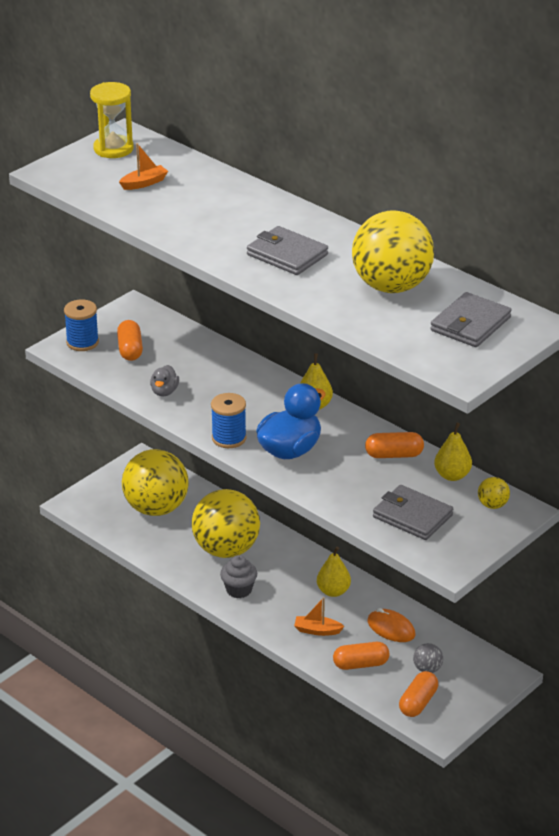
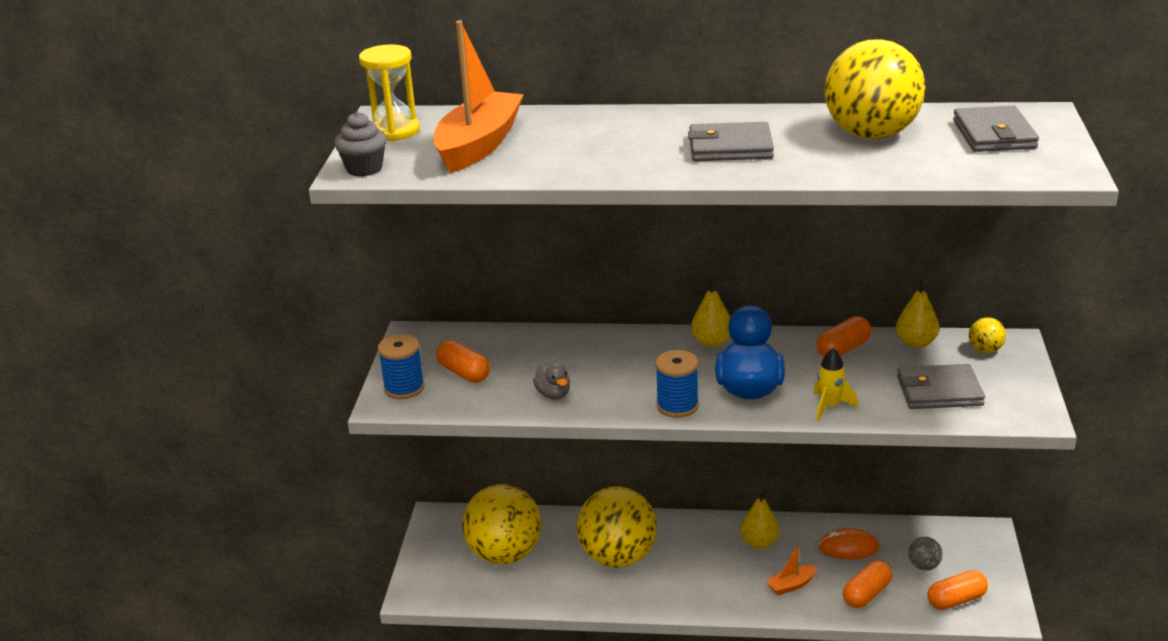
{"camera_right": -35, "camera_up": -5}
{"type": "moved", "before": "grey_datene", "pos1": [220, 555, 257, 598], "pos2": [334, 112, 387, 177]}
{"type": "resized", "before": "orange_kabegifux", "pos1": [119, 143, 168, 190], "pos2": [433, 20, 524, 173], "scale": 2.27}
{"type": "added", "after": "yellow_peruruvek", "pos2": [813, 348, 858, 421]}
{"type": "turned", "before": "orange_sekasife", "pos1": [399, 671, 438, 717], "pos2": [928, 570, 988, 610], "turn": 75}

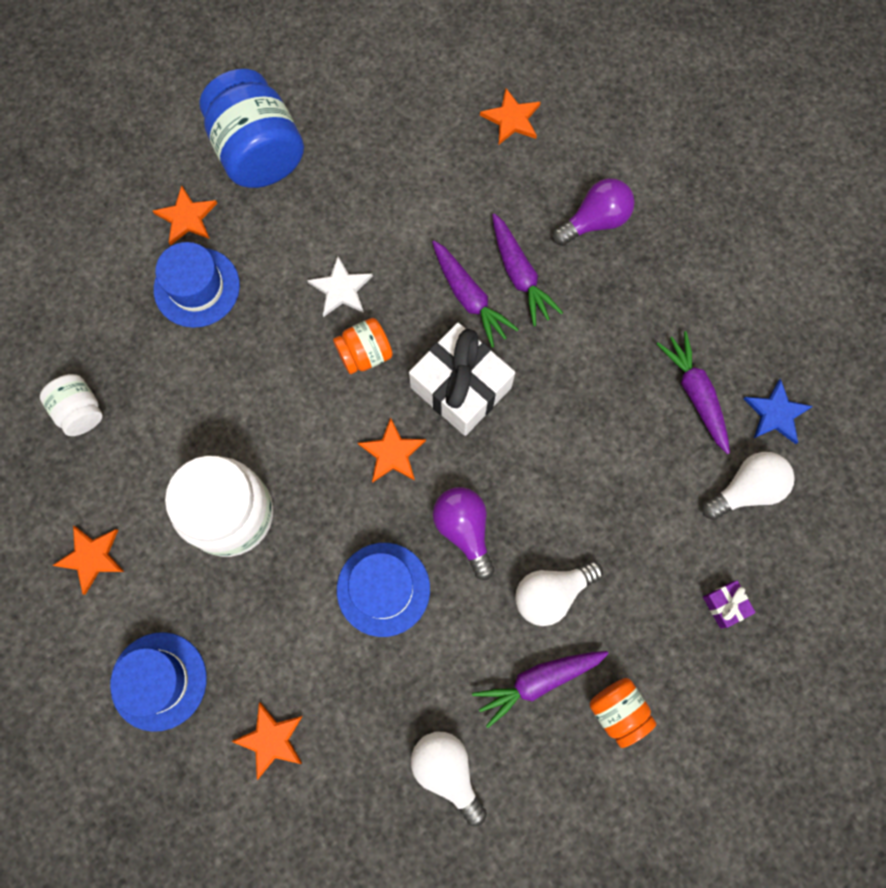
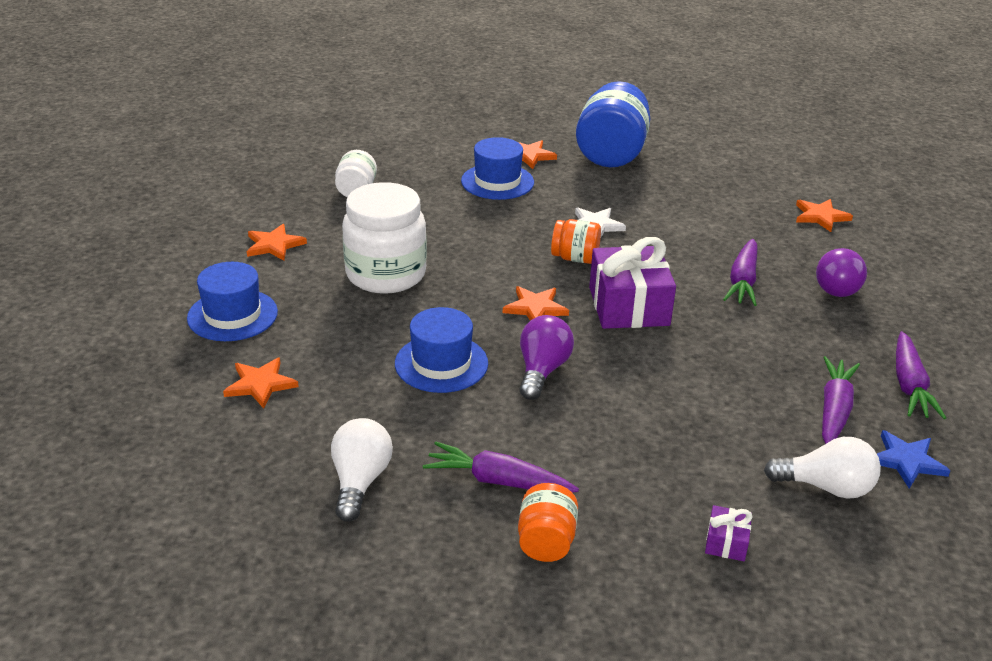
{"camera_right": 40, "camera_up": -40}
{"type": "recoloured", "before": "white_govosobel", "after": "purple_govosobel", "pos1": [409, 323, 515, 436], "pos2": [589, 237, 676, 329]}
{"type": "turned", "before": "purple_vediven", "pos1": [553, 178, 635, 246], "pos2": [816, 248, 867, 297], "turn": 105}
{"type": "moved", "before": "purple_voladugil", "pos1": [432, 241, 519, 348], "pos2": [896, 331, 946, 419]}
{"type": "removed", "before": "white_vediven", "pos1": [515, 561, 603, 626]}

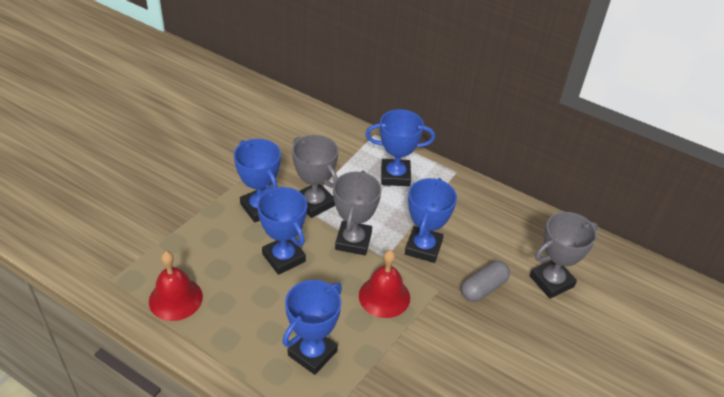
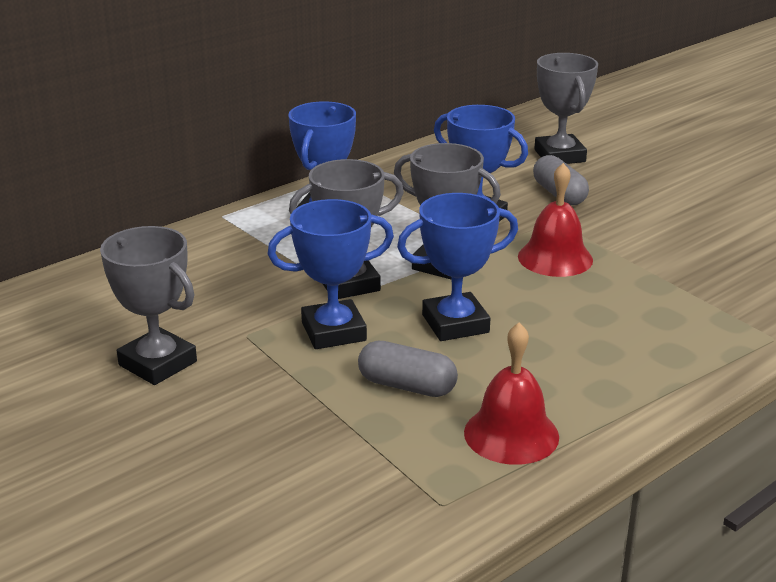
{"camera_right": -70, "camera_up": -15}
{"type": "added", "after": "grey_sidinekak", "pos2": [100, 226, 197, 385]}
{"type": "added", "after": "grey_sekasife", "pos2": [358, 341, 458, 397]}
{"type": "removed", "before": "blue_sidinekak", "pos1": [283, 280, 342, 375]}

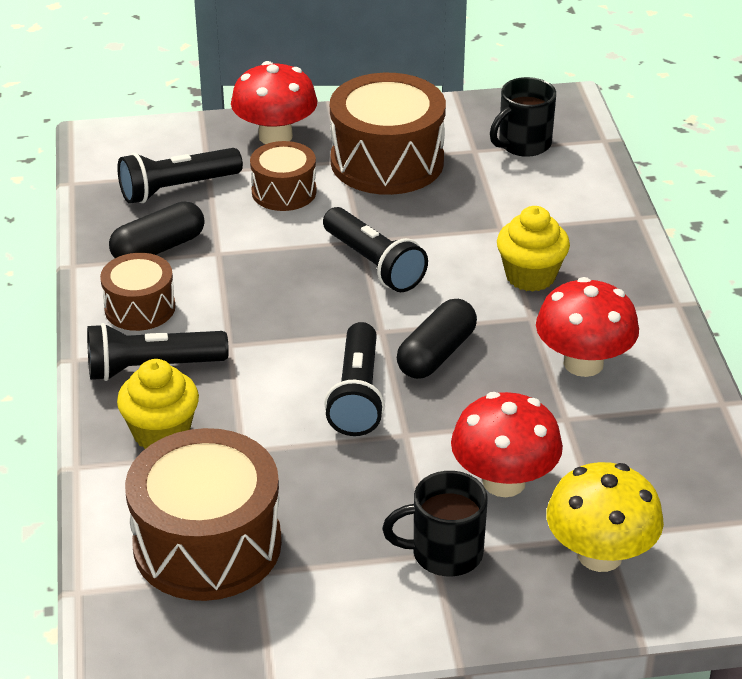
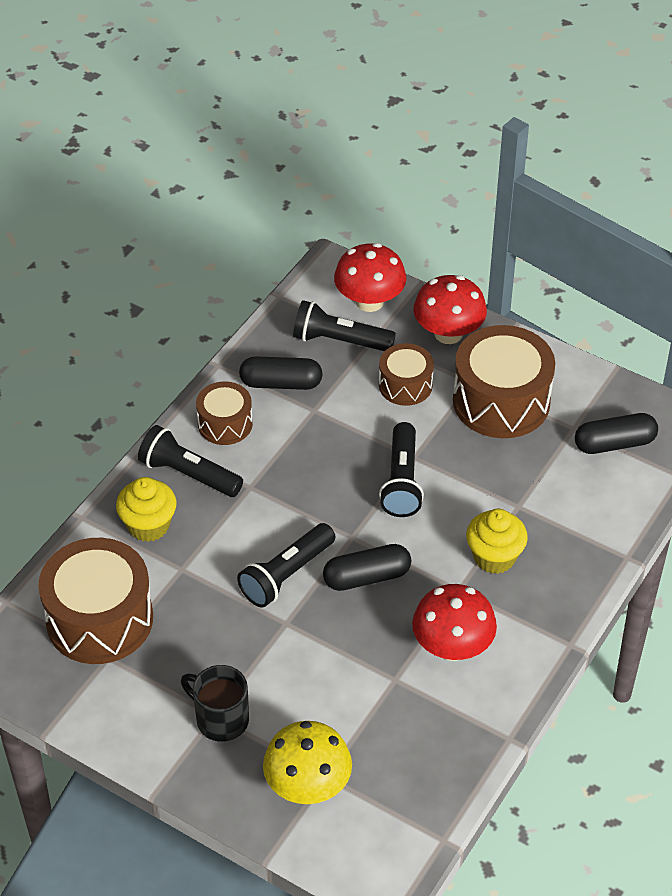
{"camera_right": 40, "camera_up": 10}
{"type": "moved", "before": "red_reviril", "pos1": [451, 392, 563, 497], "pos2": [334, 243, 406, 312]}
{"type": "replaced", "before": "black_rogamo", "after": "black_sekasife", "pos1": [490, 77, 556, 157], "pos2": [575, 413, 658, 454]}

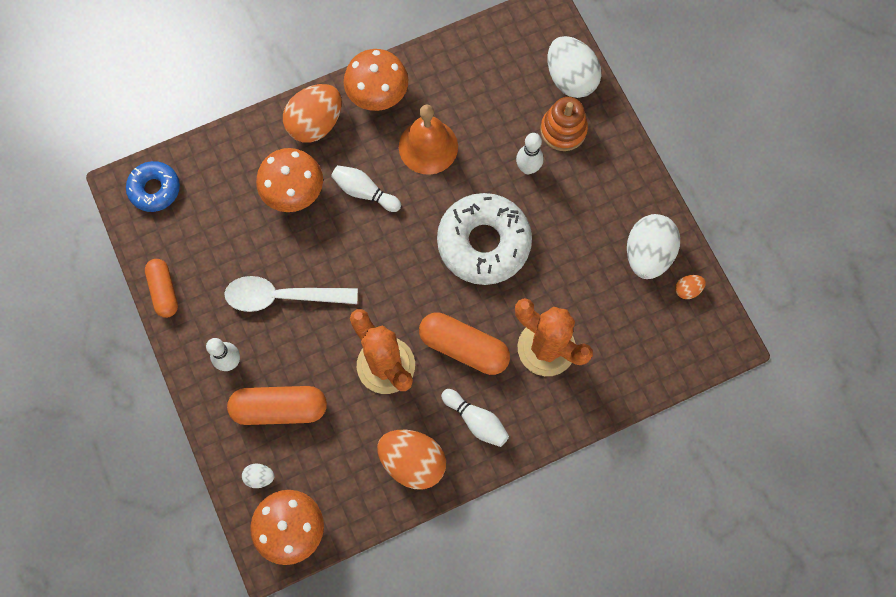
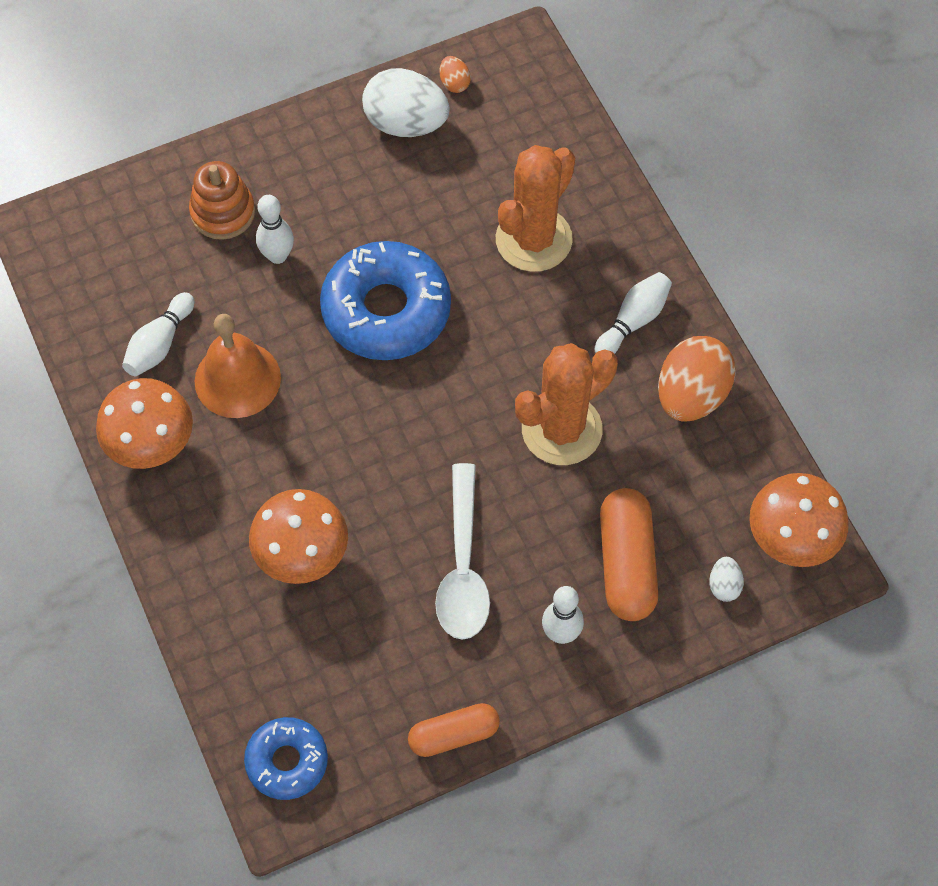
{"camera_right": -90, "camera_up": -10}
{"type": "moved", "before": "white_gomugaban", "pos1": [331, 165, 401, 212], "pos2": [122, 292, 194, 376]}
{"type": "recoloured", "before": "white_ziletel", "after": "blue_ziletel", "pos1": [437, 193, 532, 285], "pos2": [320, 241, 451, 360]}
{"type": "removed", "before": "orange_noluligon", "pos1": [283, 84, 342, 143]}
{"type": "removed", "before": "orange_sekasife", "pos1": [419, 312, 510, 375]}
{"type": "removed", "before": "white_noluligon", "pos1": [548, 36, 601, 98]}

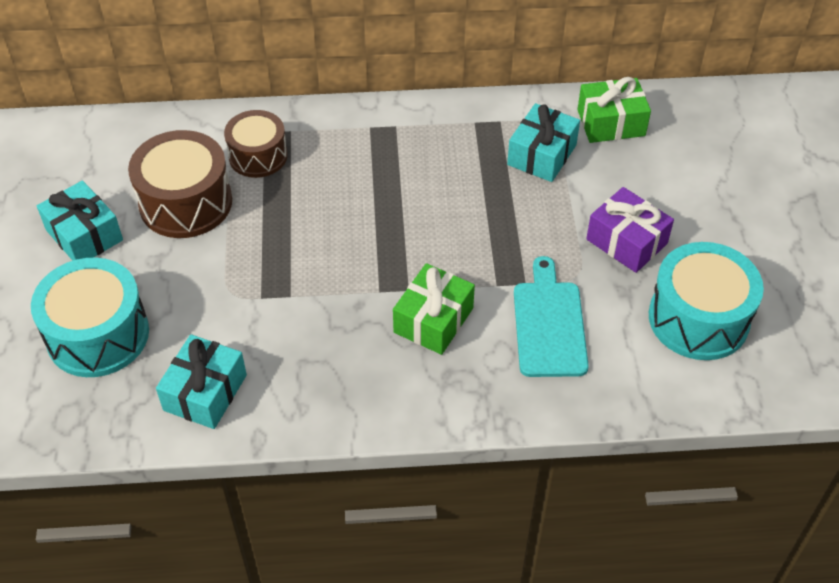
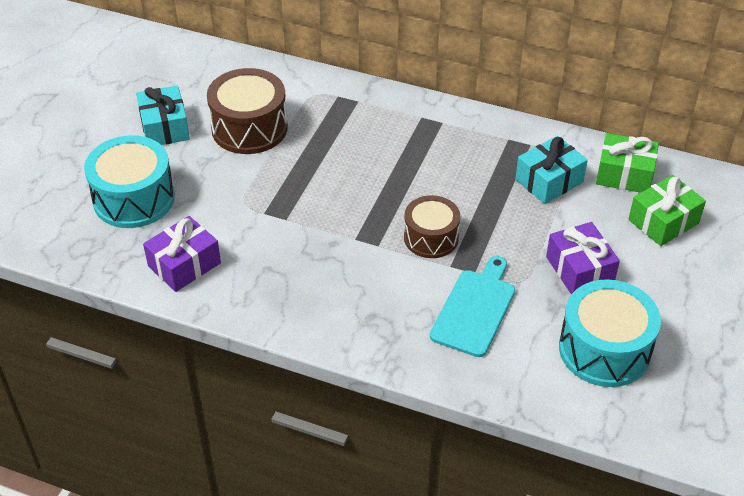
{"camera_right": 25, "camera_up": -5}
{"type": "recoloured", "before": "turquoise_govosobel", "after": "purple_govosobel", "pos1": [156, 334, 247, 429], "pos2": [143, 216, 221, 292]}
{"type": "moved", "before": "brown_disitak", "pos1": [224, 110, 287, 178], "pos2": [404, 195, 460, 258]}
{"type": "moved", "before": "green_govosobel", "pos1": [393, 263, 475, 355], "pos2": [628, 175, 706, 246]}

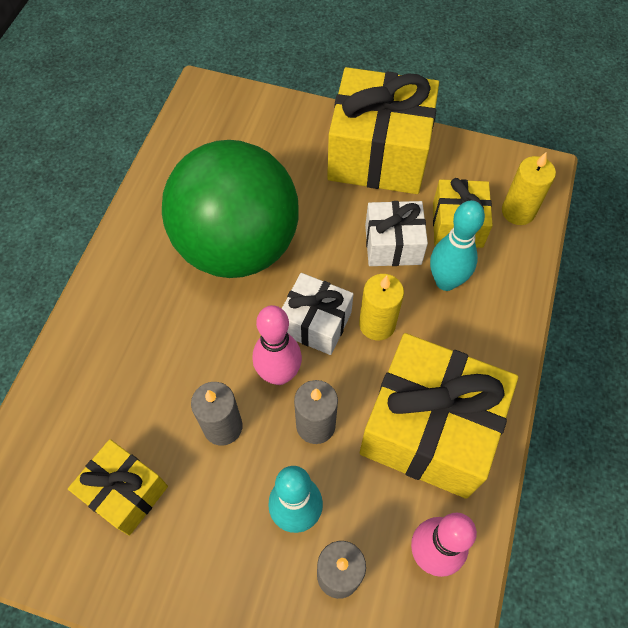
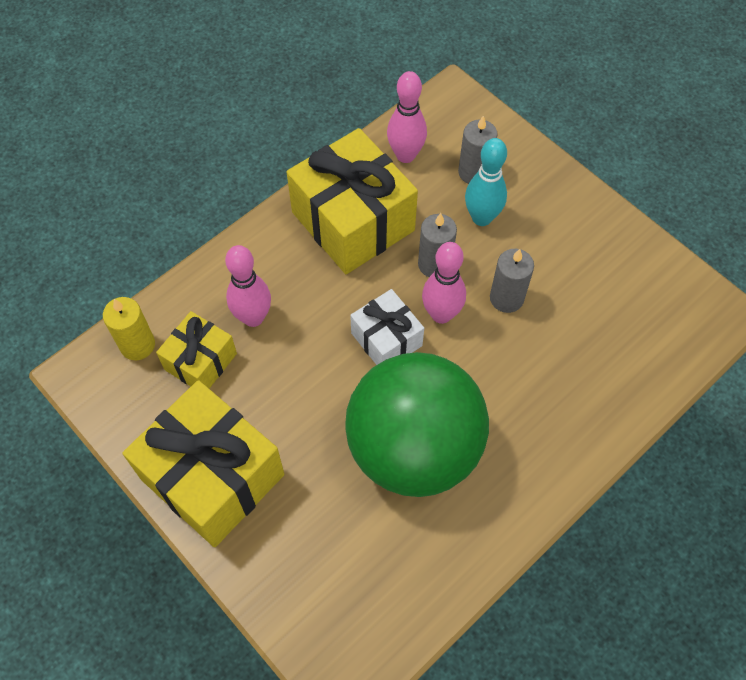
{"camera_right": -150, "camera_up": 0}
{"type": "recoloured", "before": "turquoise_gomugaban", "after": "pink_gomugaban", "pos1": [430, 200, 485, 291], "pos2": [225, 245, 271, 327]}
{"type": "removed", "before": "yellow_govosobel", "pos1": [68, 439, 168, 536]}
{"type": "removed", "before": "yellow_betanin", "pos1": [359, 274, 404, 340]}
{"type": "removed", "before": "white_govosobel", "pos1": [365, 201, 428, 266]}

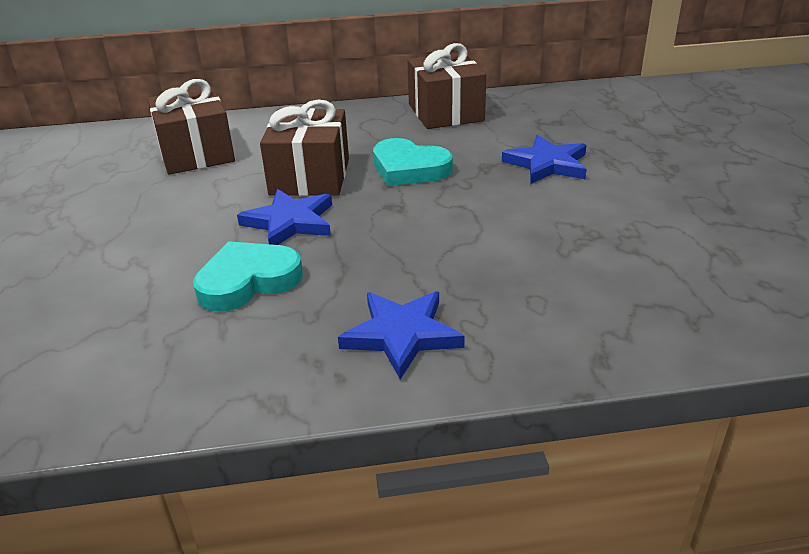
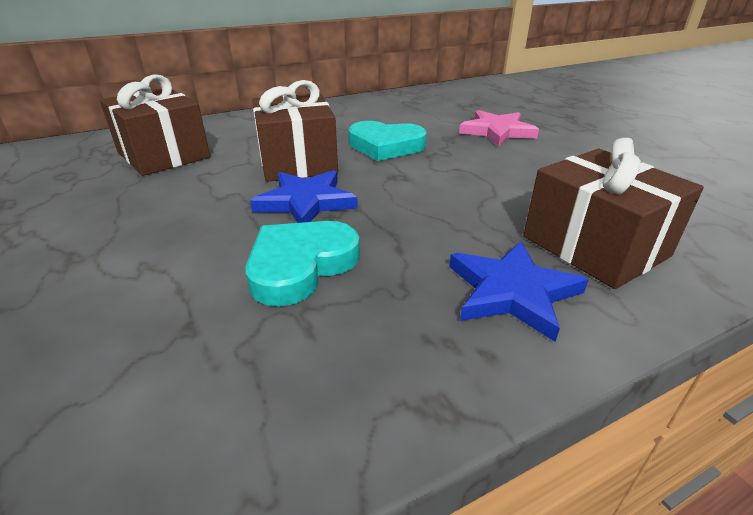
{"camera_right": -20, "camera_up": 0}
{"type": "recoloured", "before": "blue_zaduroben", "after": "pink_zaduroben", "pos1": [502, 135, 587, 184], "pos2": [459, 110, 539, 146]}
{"type": "moved", "before": "brown_govosobel", "pos1": [407, 43, 486, 129], "pos2": [524, 138, 704, 289]}

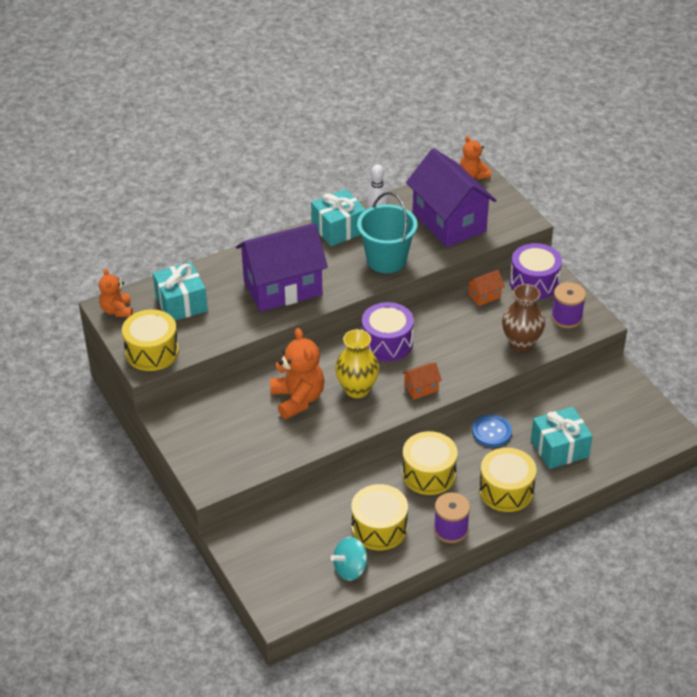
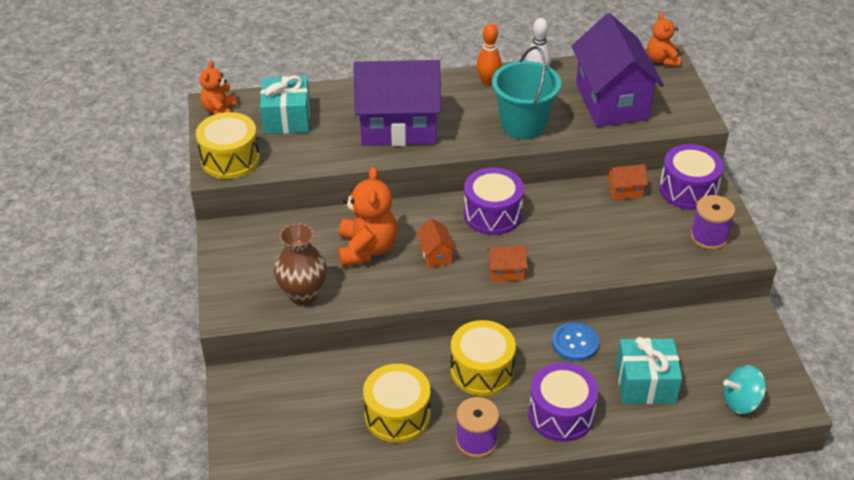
{"camera_right": 20, "camera_up": 0}
{"type": "moved", "before": "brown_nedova", "pos1": [502, 284, 545, 352], "pos2": [274, 223, 327, 305]}
{"type": "replaced", "before": "yellow_nedova", "after": "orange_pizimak", "pos1": [335, 329, 379, 398], "pos2": [416, 218, 456, 268]}
{"type": "replaced", "before": "turquoise_govosobel", "after": "orange_gomugaban", "pos1": [311, 189, 366, 246], "pos2": [477, 23, 502, 86]}
{"type": "recoloured", "before": "yellow_disitak", "after": "purple_disitak", "pos1": [479, 448, 537, 512], "pos2": [529, 363, 598, 442]}
{"type": "moved", "before": "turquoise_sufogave", "pos1": [331, 537, 369, 581], "pos2": [723, 365, 766, 414]}

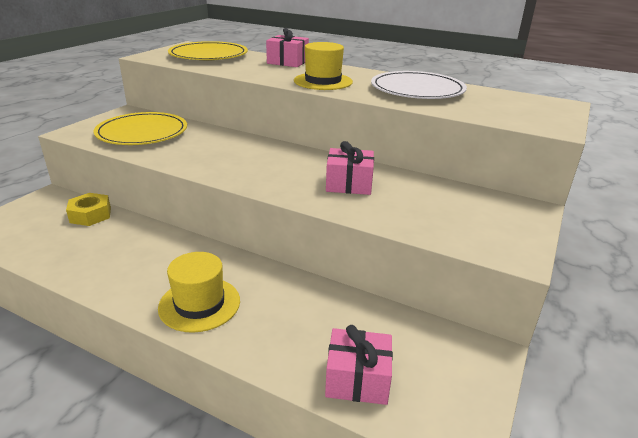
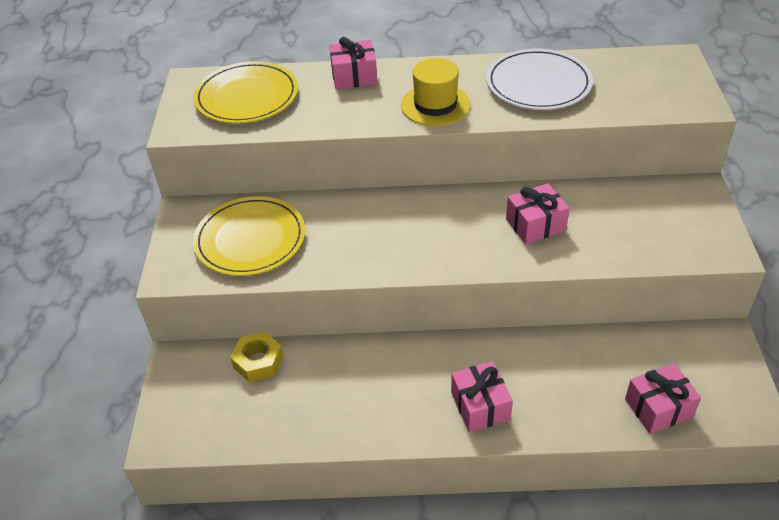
{"camera_right": -25, "camera_up": 15}
{"type": "replaced", "before": "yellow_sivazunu", "after": "pink_govosobel", "pos1": [158, 252, 240, 333], "pos2": [451, 361, 513, 432]}

